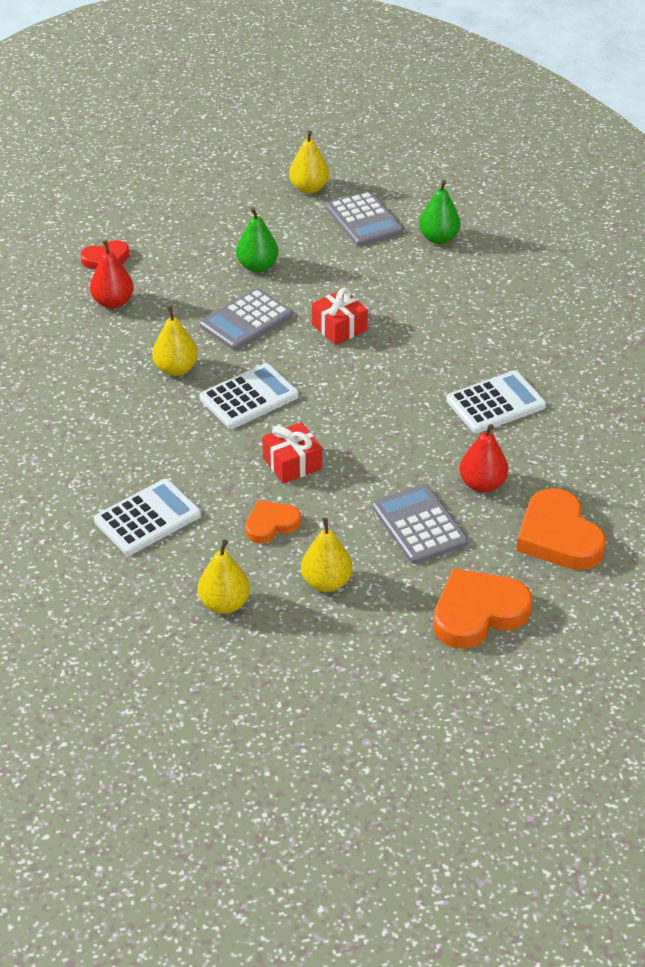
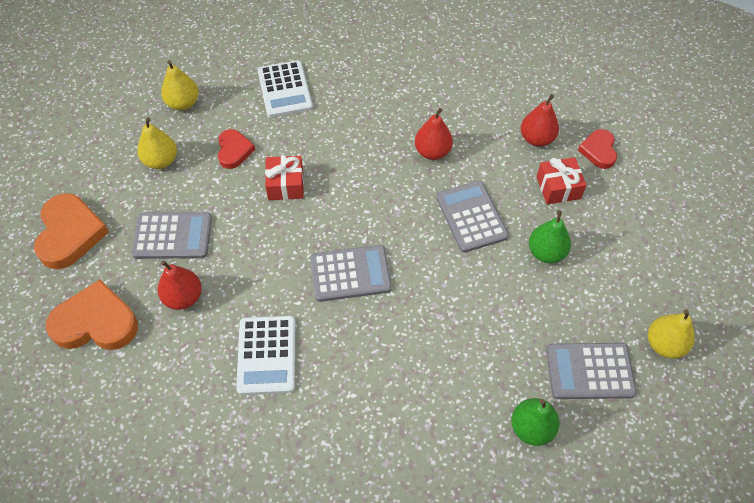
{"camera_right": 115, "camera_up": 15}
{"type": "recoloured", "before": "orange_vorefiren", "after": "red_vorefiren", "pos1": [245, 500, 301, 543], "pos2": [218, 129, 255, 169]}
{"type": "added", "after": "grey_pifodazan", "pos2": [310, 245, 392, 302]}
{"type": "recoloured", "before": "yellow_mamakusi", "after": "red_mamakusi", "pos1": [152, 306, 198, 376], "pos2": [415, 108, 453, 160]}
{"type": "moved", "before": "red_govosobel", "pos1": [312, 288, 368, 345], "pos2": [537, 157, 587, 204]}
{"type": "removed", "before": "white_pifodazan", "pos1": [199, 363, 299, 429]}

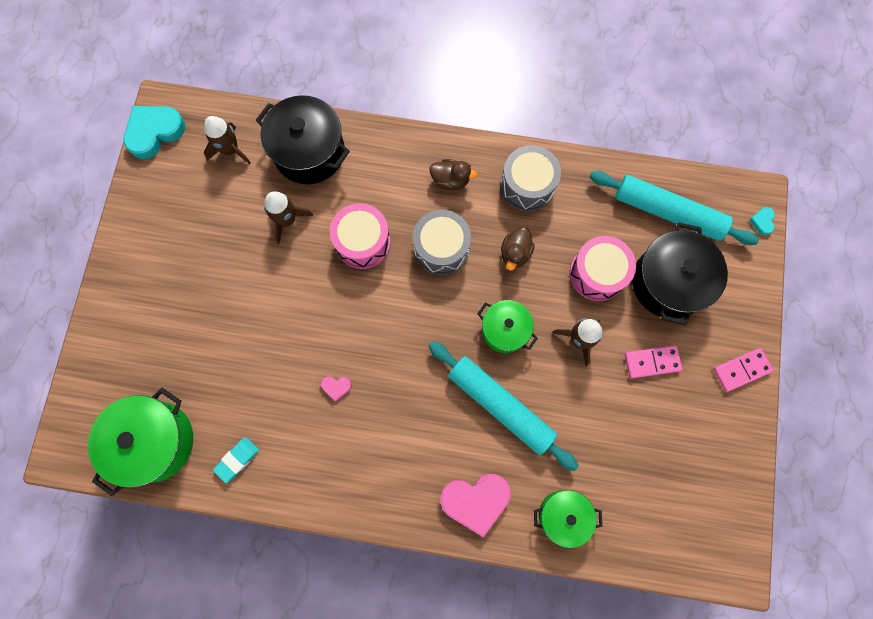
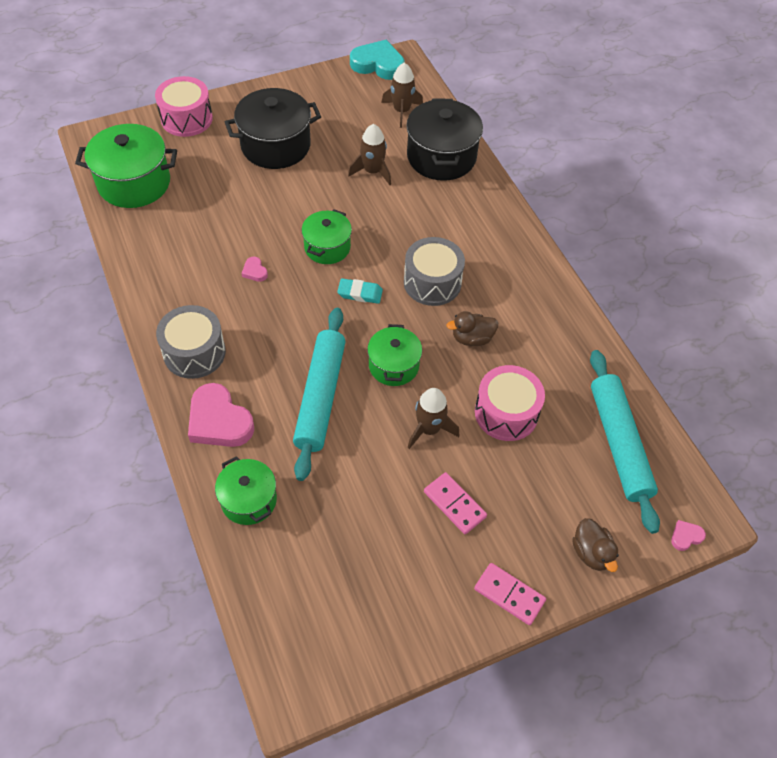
{"camera_right": 55, "camera_up": -20}
{"type": "moved", "before": "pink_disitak", "pos1": [330, 203, 391, 269], "pos2": [155, 76, 213, 137]}
{"type": "moved", "before": "grey_disitak", "pos1": [501, 145, 561, 211], "pos2": [156, 305, 226, 379]}
{"type": "moved", "before": "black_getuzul", "pos1": [632, 222, 728, 325], "pos2": [225, 88, 321, 169]}
{"type": "added", "after": "green_getuzul", "pos2": [302, 209, 352, 264]}
{"type": "moved", "before": "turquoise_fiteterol", "pos1": [213, 437, 259, 483], "pos2": [337, 278, 383, 304]}
{"type": "moved", "before": "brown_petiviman", "pos1": [430, 159, 478, 190], "pos2": [572, 518, 619, 572]}
{"type": "recoloured", "before": "turquoise_vorefiren", "after": "pink_vorefiren", "pos1": [749, 207, 775, 235], "pos2": [671, 520, 706, 551]}

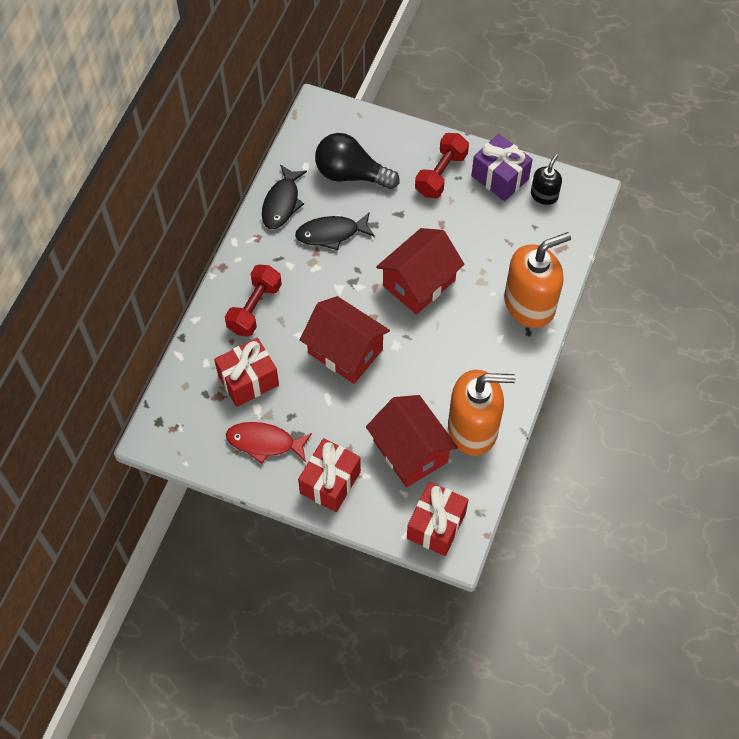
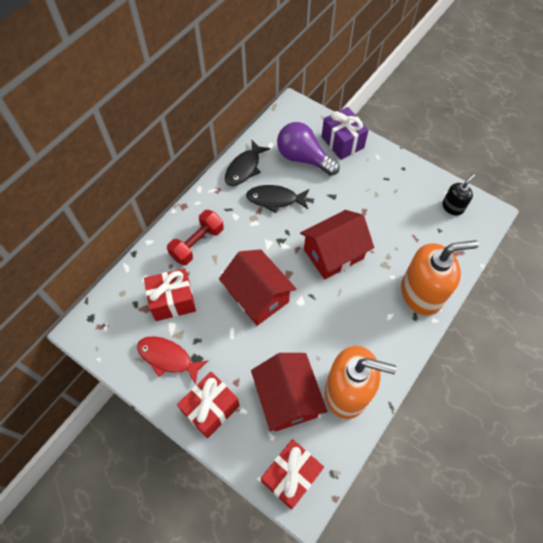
{"camera_right": 15, "camera_up": 0}
{"type": "recoloured", "before": "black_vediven", "after": "purple_vediven", "pos1": [315, 133, 400, 189], "pos2": [277, 122, 340, 176]}
{"type": "moved", "before": "purple_govosobel", "pos1": [471, 134, 533, 201], "pos2": [321, 107, 369, 160]}
{"type": "removed", "before": "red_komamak", "pos1": [415, 133, 469, 198]}

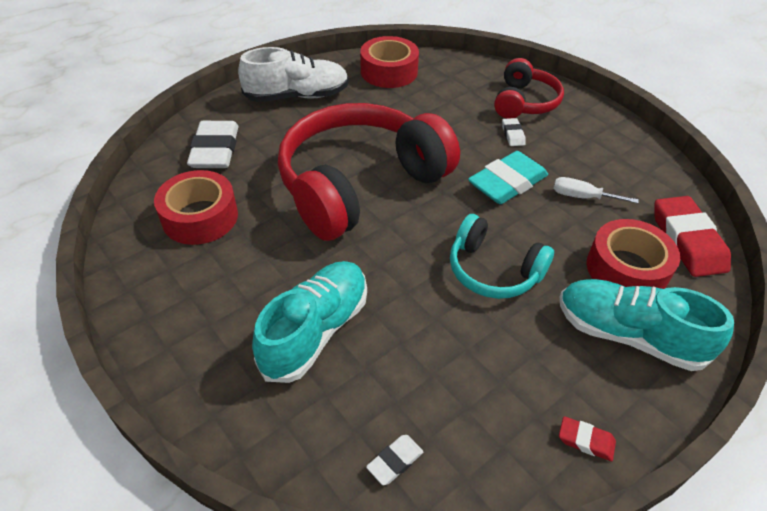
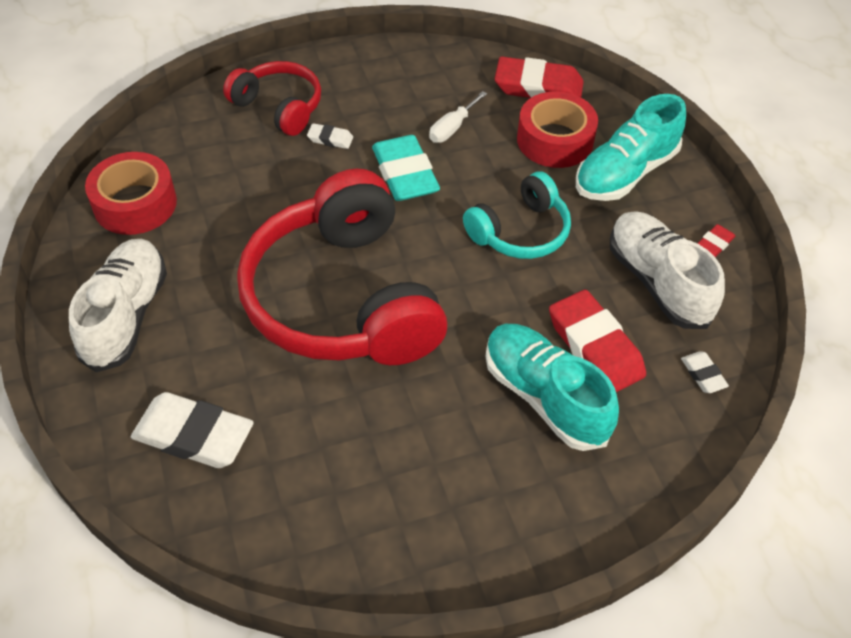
{"camera_right": -70, "camera_up": 5}
{"type": "added", "after": "red_fiteterol", "pos2": [549, 290, 646, 392]}
{"type": "added", "after": "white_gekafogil", "pos2": [610, 211, 725, 329]}
{"type": "removed", "before": "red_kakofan", "pos1": [154, 170, 238, 245]}

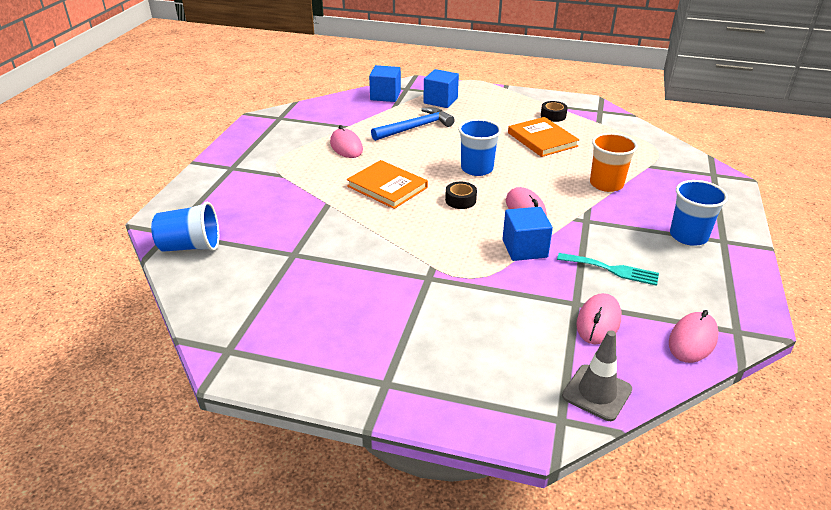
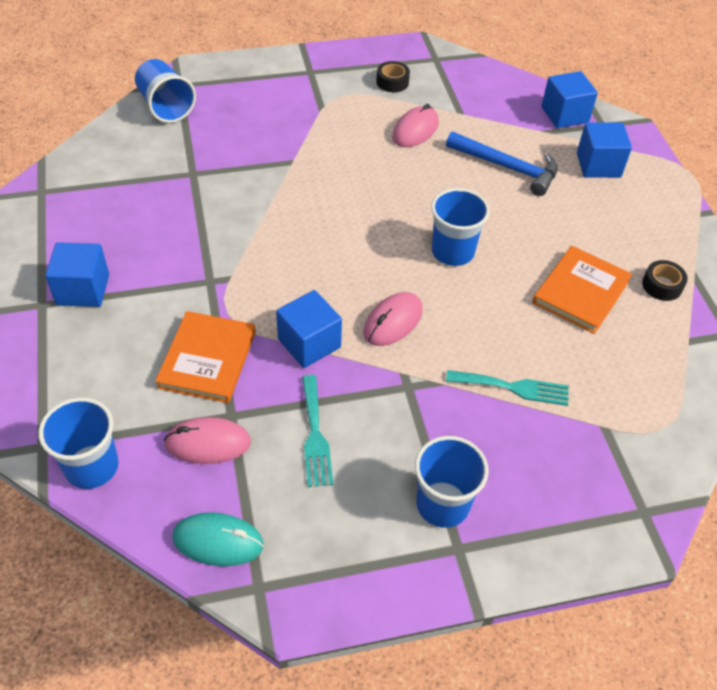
{"camera_right": 60, "camera_up": 15}
{"type": "replaced", "before": "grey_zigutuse", "after": "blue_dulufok", "pos1": [562, 330, 632, 421], "pos2": [38, 398, 119, 489]}
{"type": "added", "after": "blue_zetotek", "pos2": [45, 242, 109, 307]}
{"type": "moved", "before": "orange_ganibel", "pos1": [347, 160, 428, 209], "pos2": [155, 311, 256, 403]}
{"type": "recoloured", "before": "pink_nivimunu", "after": "turquoise_nivimunu", "pos1": [669, 310, 719, 363], "pos2": [172, 512, 264, 566]}
{"type": "moved", "before": "black_kakofan", "pos1": [445, 182, 477, 209], "pos2": [376, 61, 410, 92]}
{"type": "replaced", "before": "orange_dulufok", "after": "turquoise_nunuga", "pos1": [590, 133, 638, 192], "pos2": [446, 370, 569, 406]}

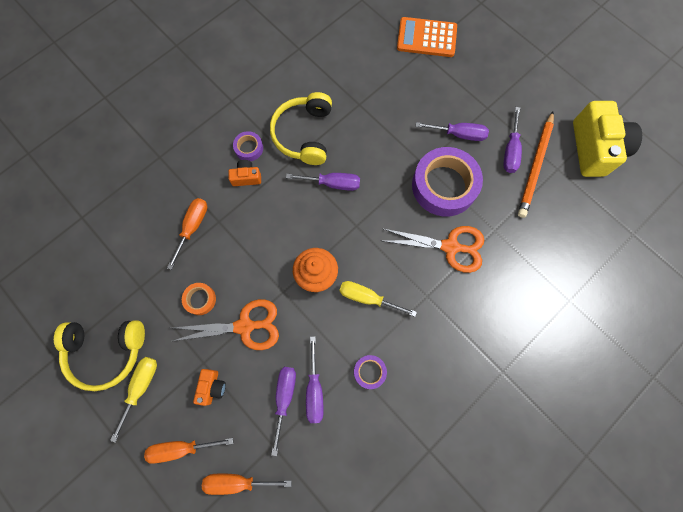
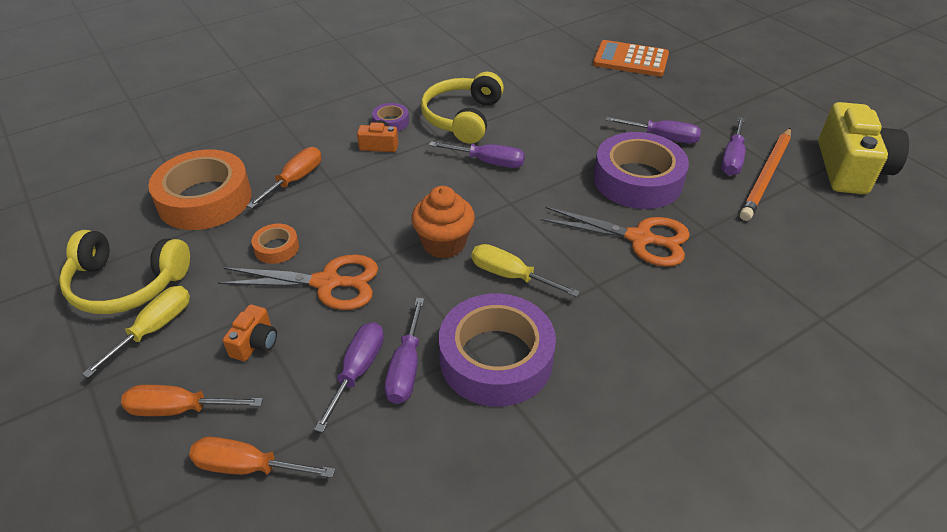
{"camera_right": 10, "camera_up": -30}
{"type": "added", "after": "orange_kakofan", "pos2": [148, 150, 252, 230]}
{"type": "resized", "before": "purple_kakofan", "pos1": [354, 355, 387, 389], "pos2": [439, 294, 556, 407], "scale": 2.23}

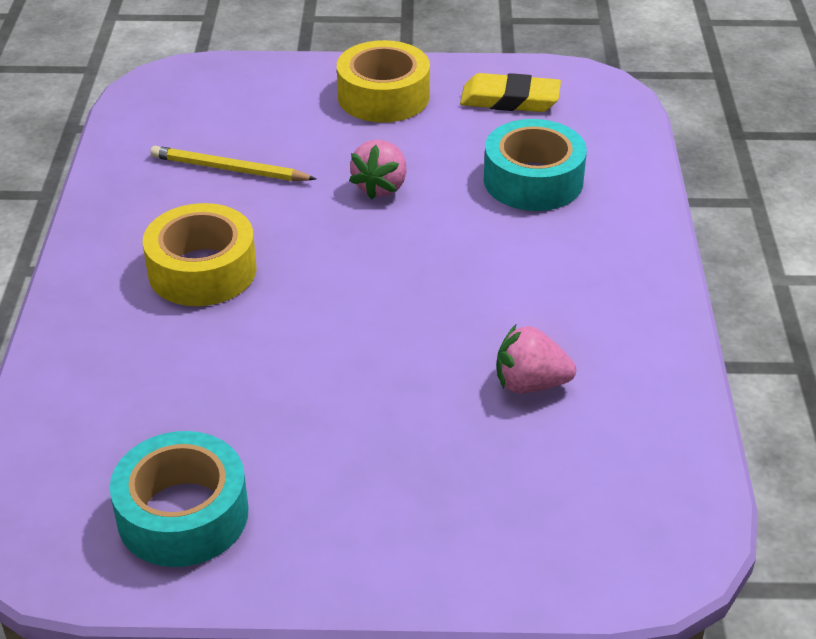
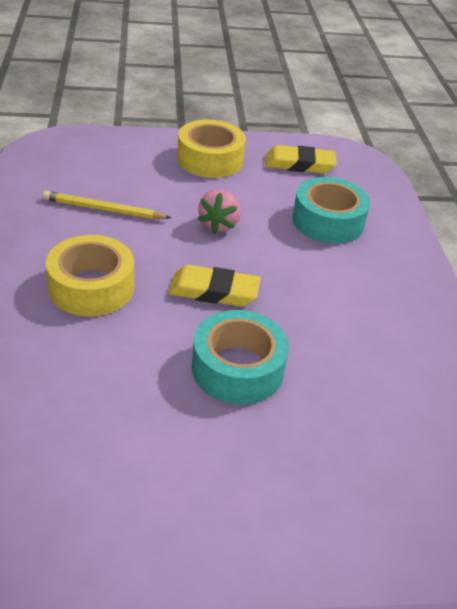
{"camera_right": -10, "camera_up": 0}
{"type": "added", "after": "yellow_fiteterol", "pos2": [168, 265, 261, 307]}
{"type": "moved", "before": "turquoise_kakofan", "pos1": [110, 431, 248, 567], "pos2": [192, 310, 289, 405]}
{"type": "removed", "before": "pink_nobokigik", "pos1": [497, 325, 576, 393]}

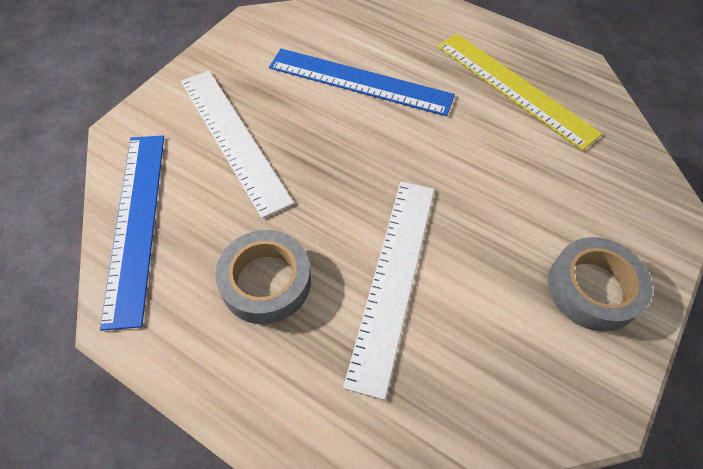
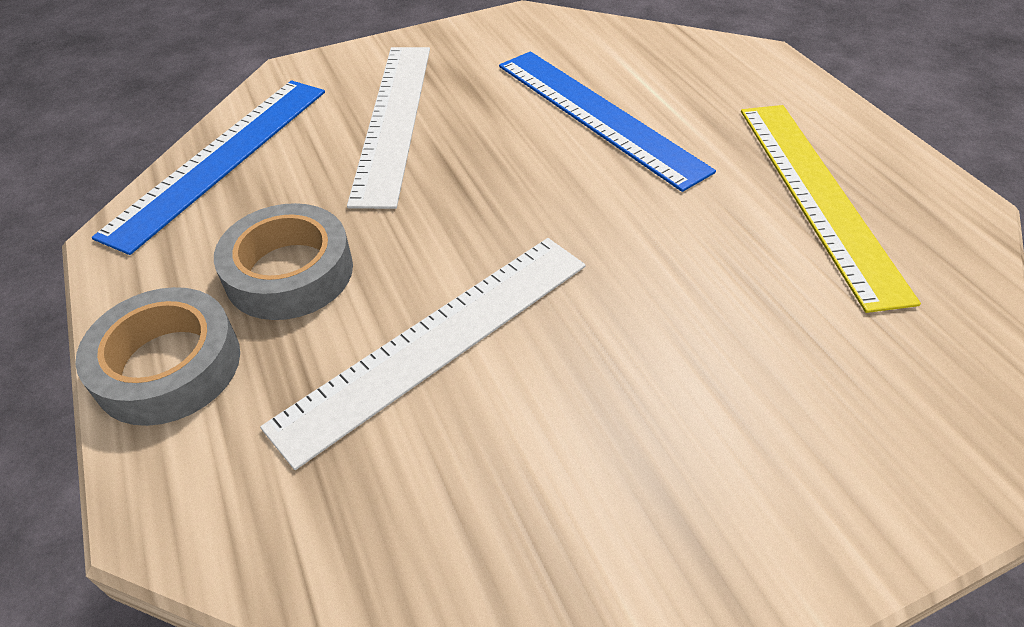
{"camera_right": 35, "camera_up": -10}
{"type": "moved", "before": "grey_kakofan", "pos1": [548, 237, 653, 332], "pos2": [75, 287, 240, 426]}

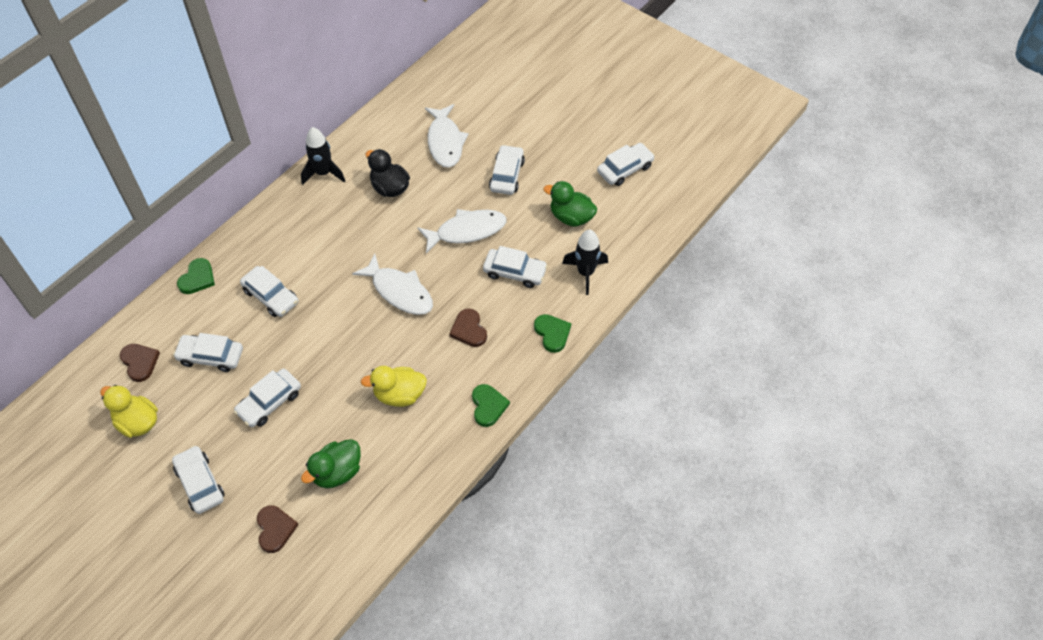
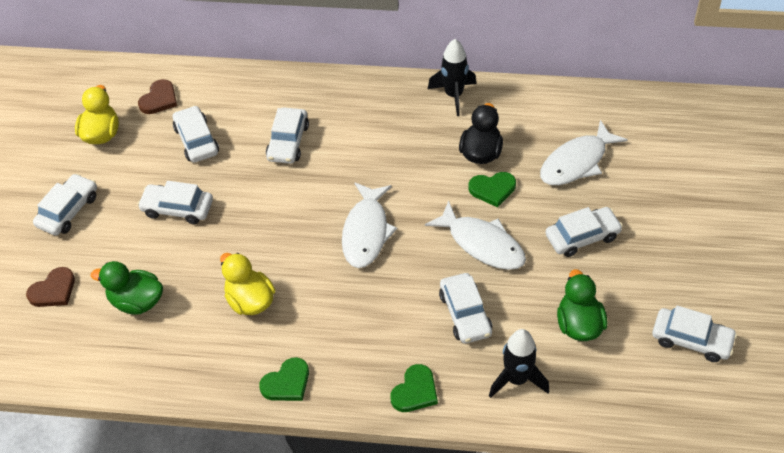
{"camera_right": 60, "camera_up": -5}
{"type": "moved", "before": "green_vorefiren", "pos1": [177, 258, 215, 294], "pos2": [469, 172, 516, 207]}
{"type": "removed", "before": "brown_vorefiren", "pos1": [449, 308, 487, 347]}

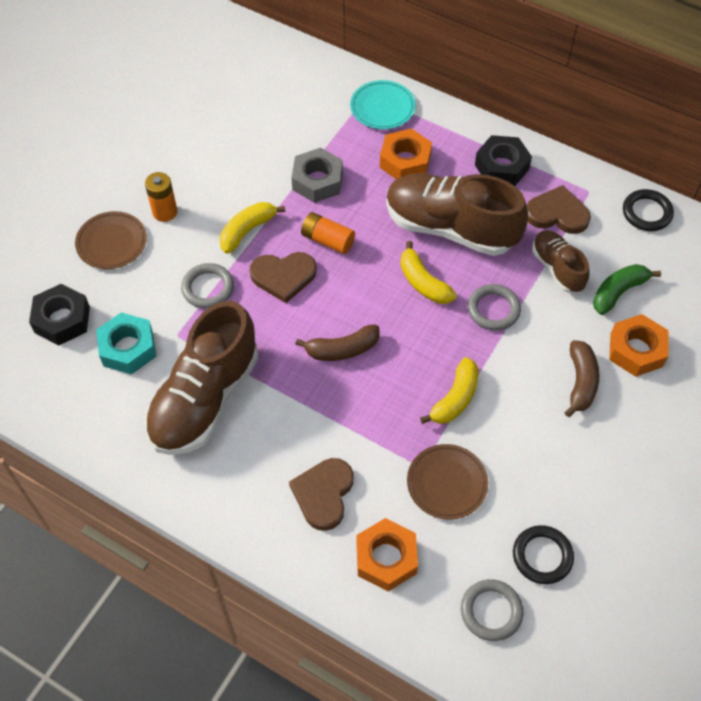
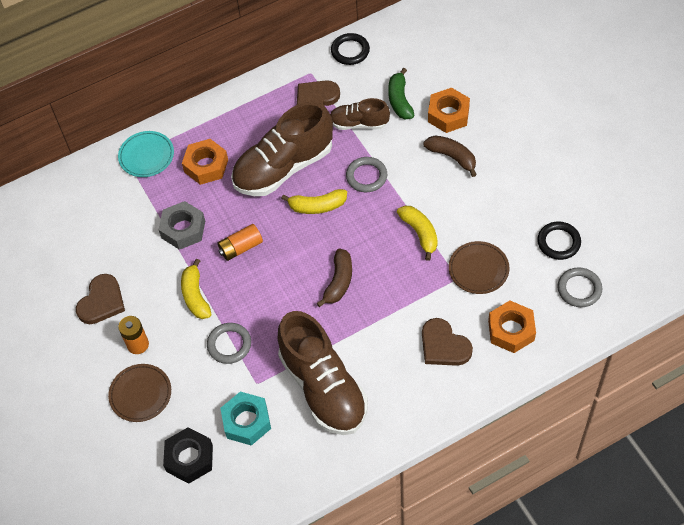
{"camera_right": -55, "camera_up": 0}
{"type": "moved", "before": "brown_vorefiren", "pos1": [249, 252, 317, 303], "pos2": [76, 274, 125, 324]}
{"type": "removed", "before": "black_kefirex", "pos1": [475, 135, 532, 186]}

